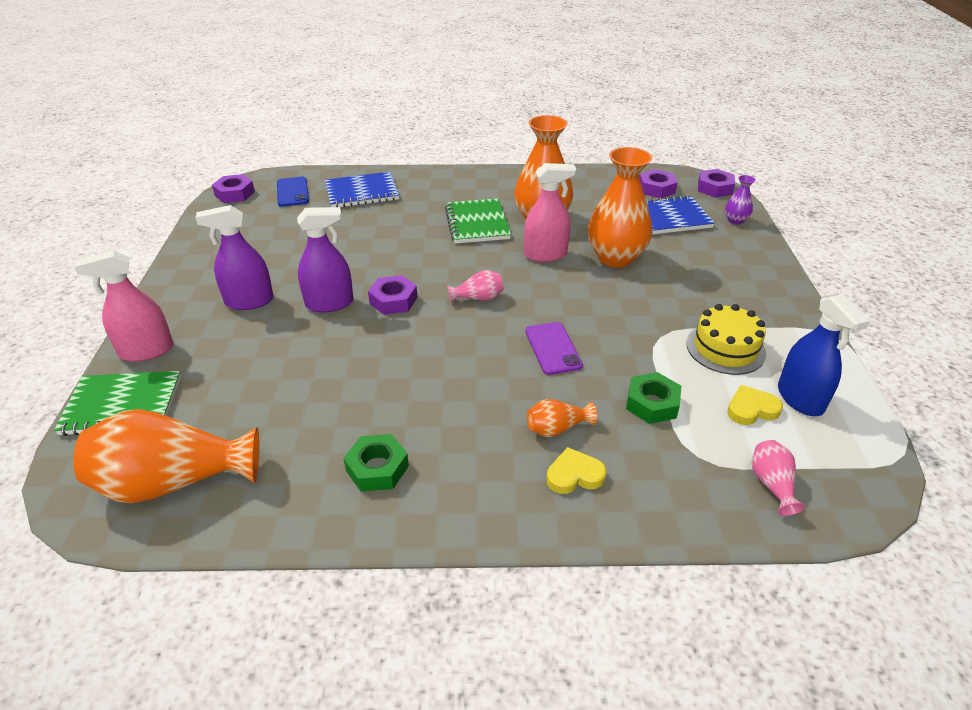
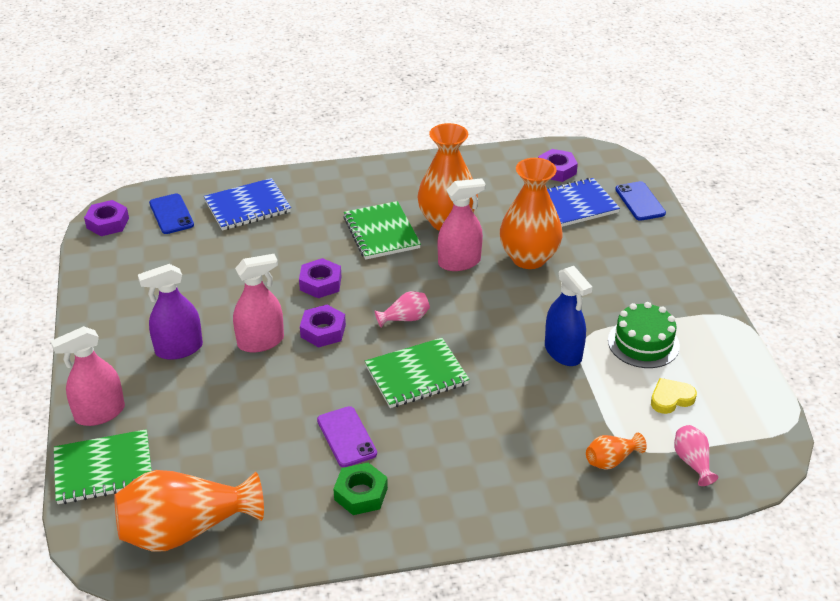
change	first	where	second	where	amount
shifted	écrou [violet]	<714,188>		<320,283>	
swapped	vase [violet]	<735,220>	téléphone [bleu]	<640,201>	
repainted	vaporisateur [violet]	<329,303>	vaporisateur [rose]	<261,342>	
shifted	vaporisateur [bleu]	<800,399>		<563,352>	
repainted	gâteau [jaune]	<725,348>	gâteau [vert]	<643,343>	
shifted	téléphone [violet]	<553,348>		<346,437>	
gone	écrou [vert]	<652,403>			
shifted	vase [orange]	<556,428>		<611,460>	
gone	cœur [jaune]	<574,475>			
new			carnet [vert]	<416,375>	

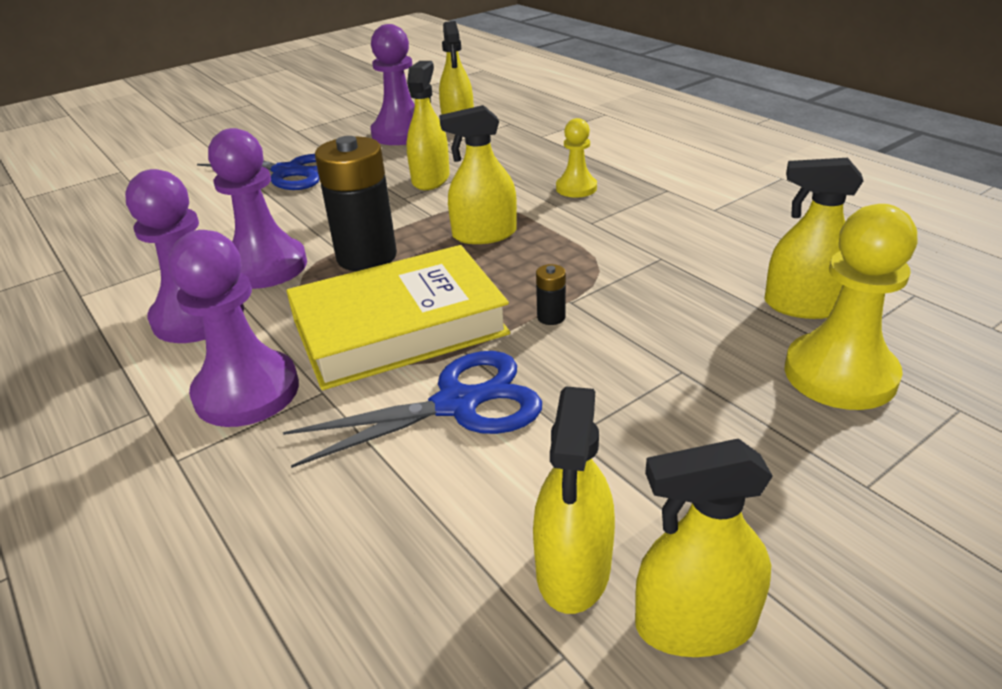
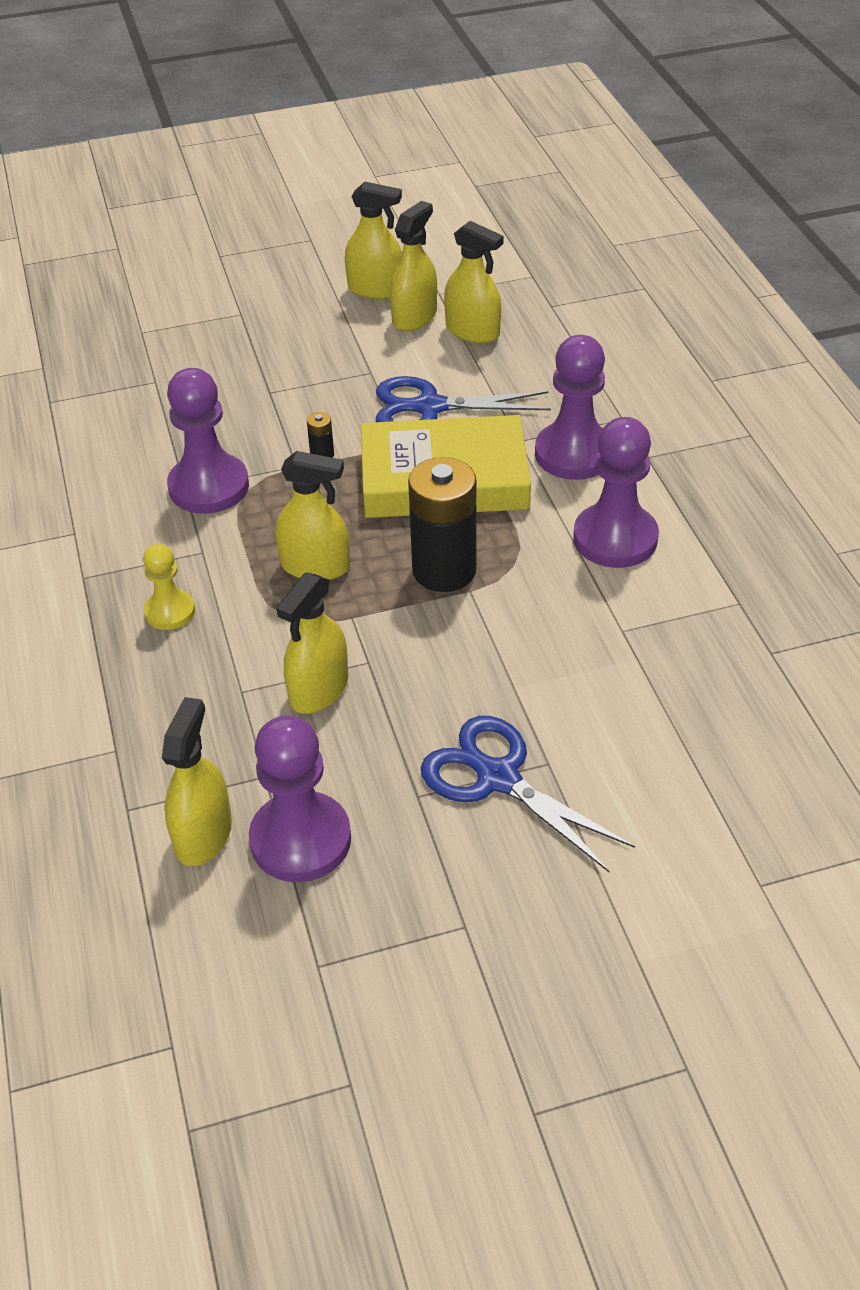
change	first	where	second	where	amount
shifted	pion [violet]	<266,266>		<209,487>	
shifted	vaporisateur [jaune]	<804,306>		<472,331>	
gone	pion [jaune]	<840,374>			

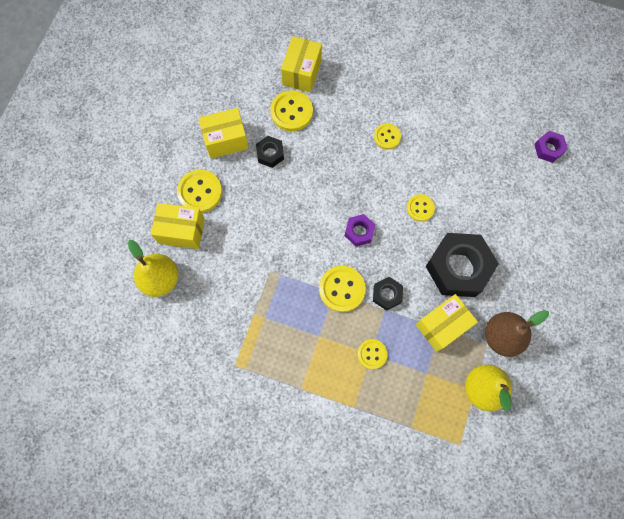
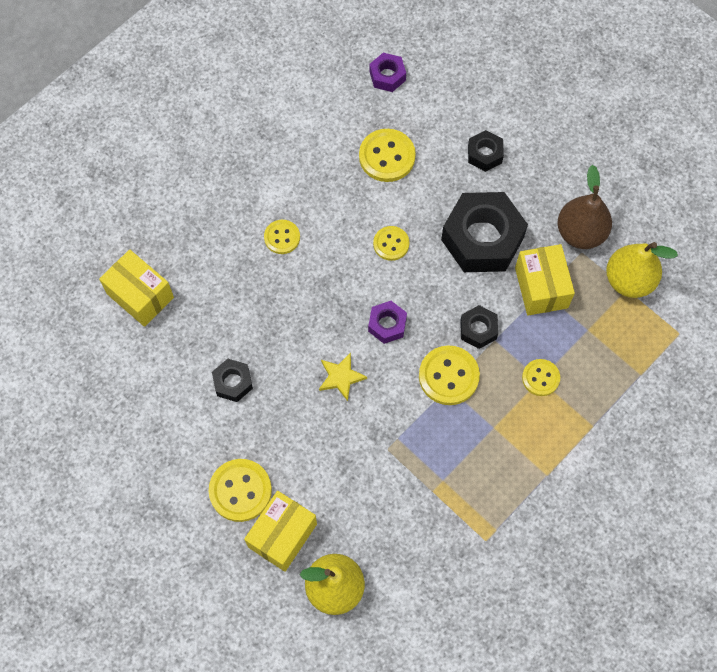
change	first	where	second	where	amount
shifted	bouton [jaune]	<291,112>		<387,156>	
gone	boîte [jaune]	<226,140>			
new			écrou [noir]	<484,154>	
new			étoile [jaune]	<341,377>	

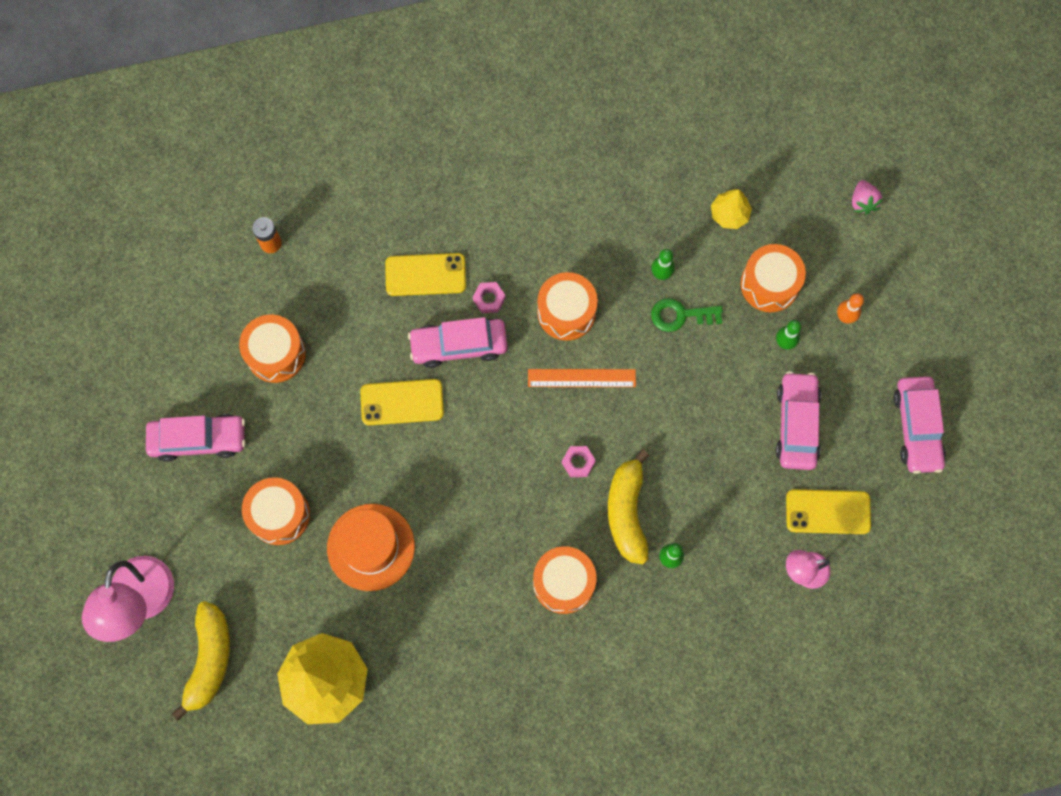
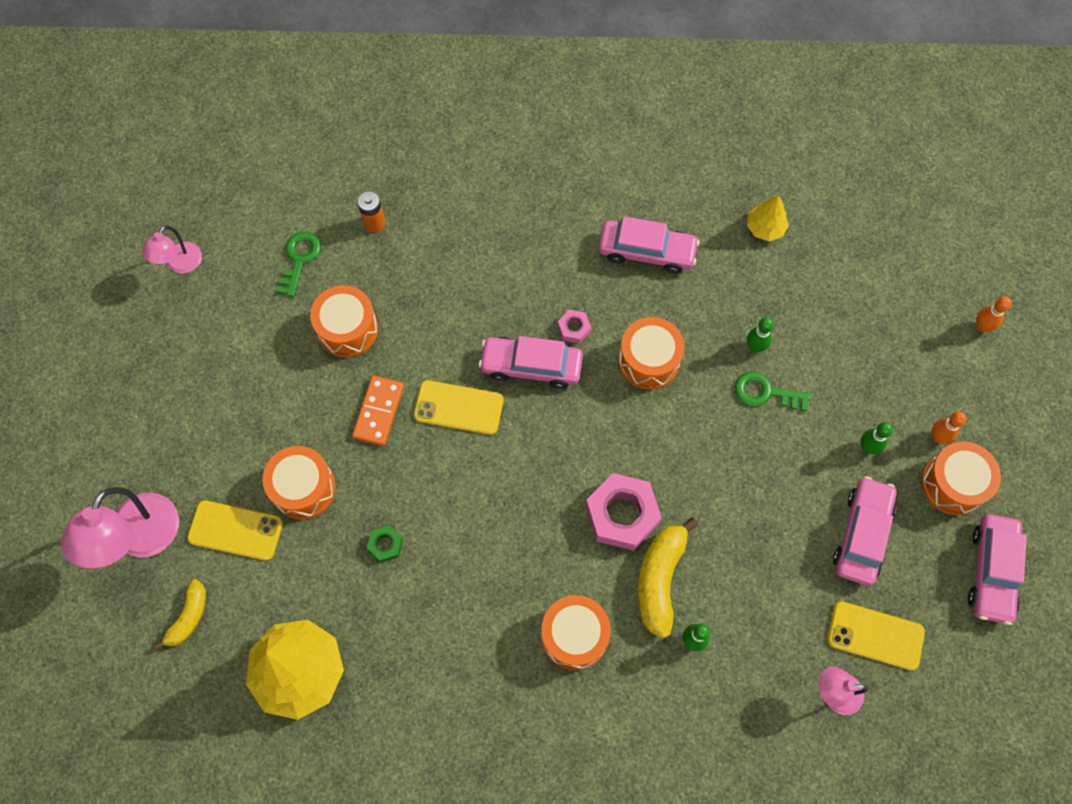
change	first	where	second	where	amount
swapped	fraise [rose]	<862,202>	quille [orange]	<982,326>	
shifted	arbre [jaune]	<729,214>		<765,228>	
shifted	tambour [orange]	<769,284>		<953,484>	
shifted	téléphone [jaune]	<425,275>		<235,530>	
gone	règle [orange]	<581,378>			
shifted	voiture [rose]	<198,439>		<646,251>	
scaled	écrou [rose]	<578,462>		<622,514>	x2.10
swapped	chapeau [orange]	<371,547>	écrou [vert]	<385,545>	
scaled	banane [jaune]	<209,660>		<188,617>	x0.61
new			lampe [rose]	<180,264>	
new			clé [vert]	<299,259>	
new			domino [orange]	<379,411>	

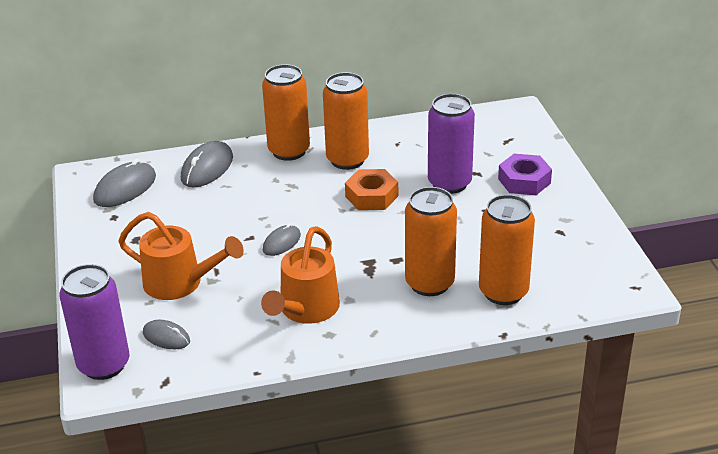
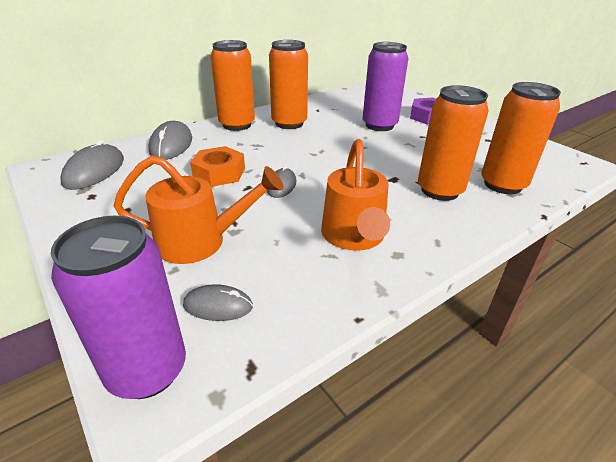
change	first	where	second	where	amount
shifted	écrou [orange]	<371,196>		<219,173>	

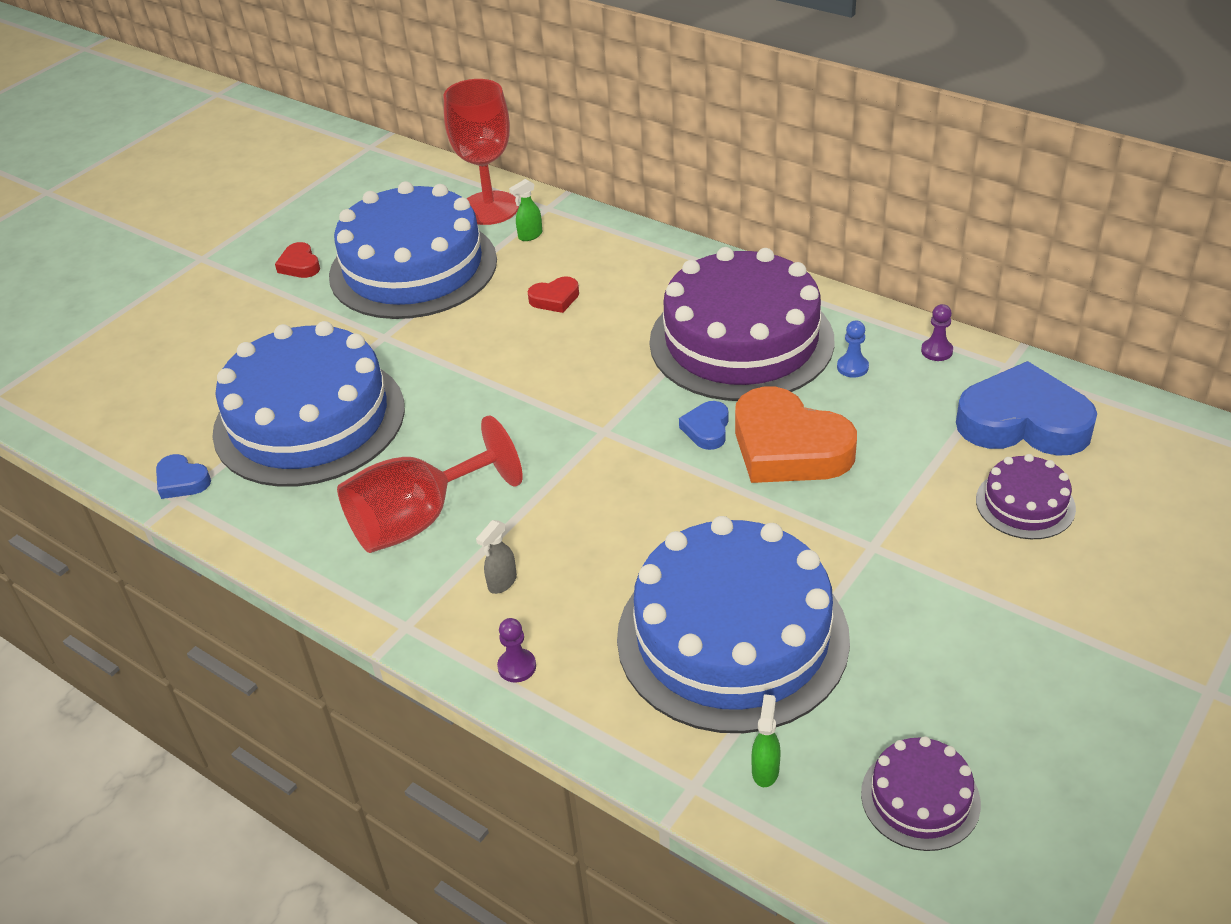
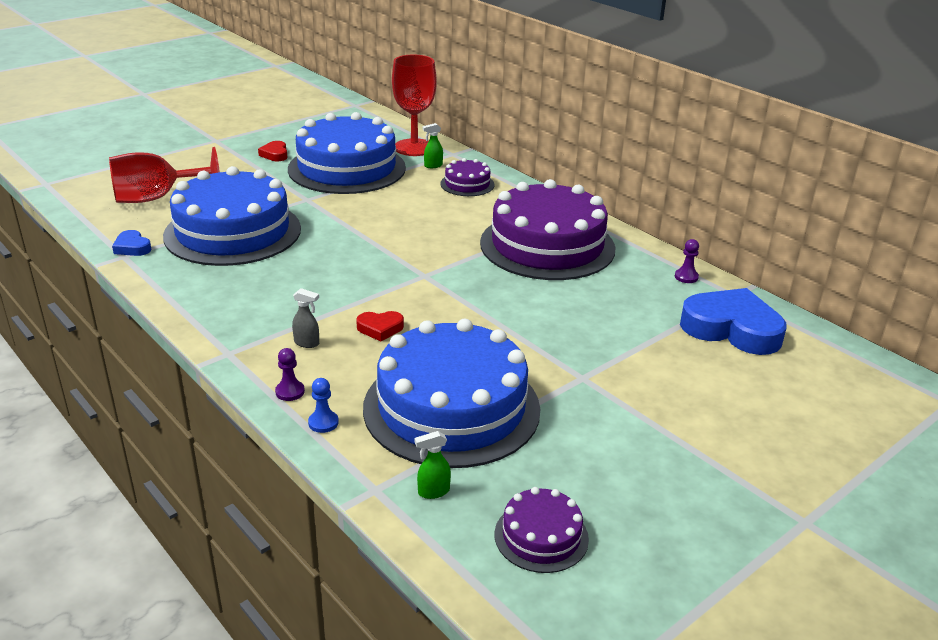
change	first	where	second	where	amount
shifted	cœur [rouge]	<555,299>		<380,328>	
shifted	pion [bleu]	<852,367>		<323,423>	
gone	cœur [orange]	<788,447>			
gone	cœur [bleu]	<707,429>			
shifted	verre à pied [rouge]	<418,520>		<157,198>	
shifted	gâteau [violet]	<1025,504>		<467,184>	
rotated	vaporisateur [gris]	<502,583>		<307,343>	120 degrees counterclockwise
rotated	vaporisateur [vert]	<765,770>		<433,492>	135 degrees counterclockwise

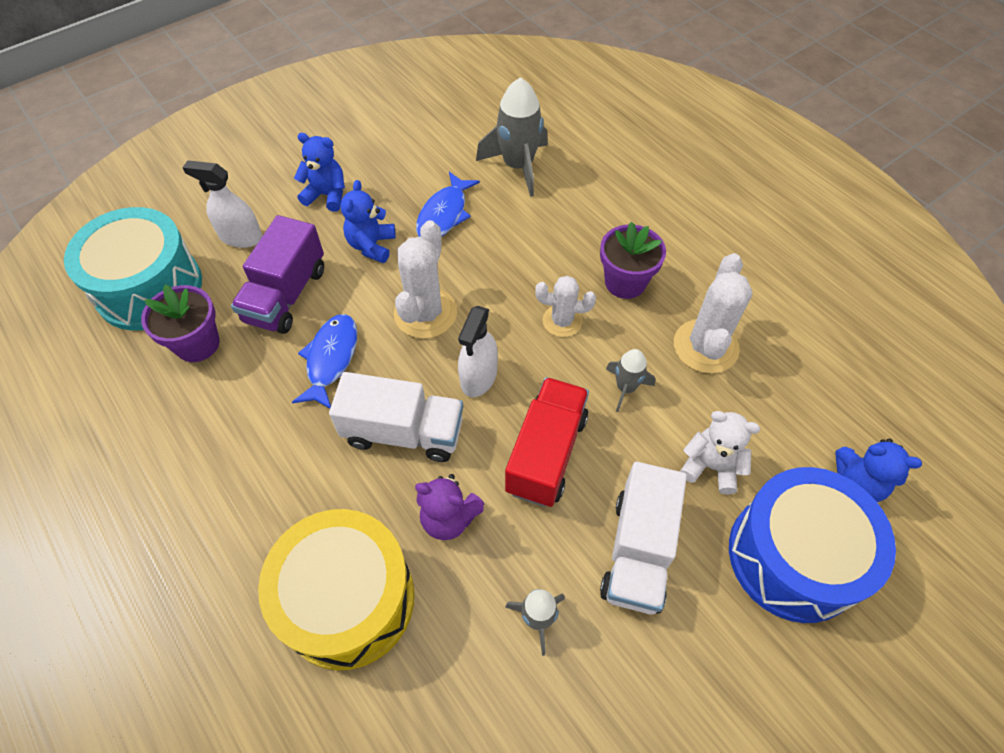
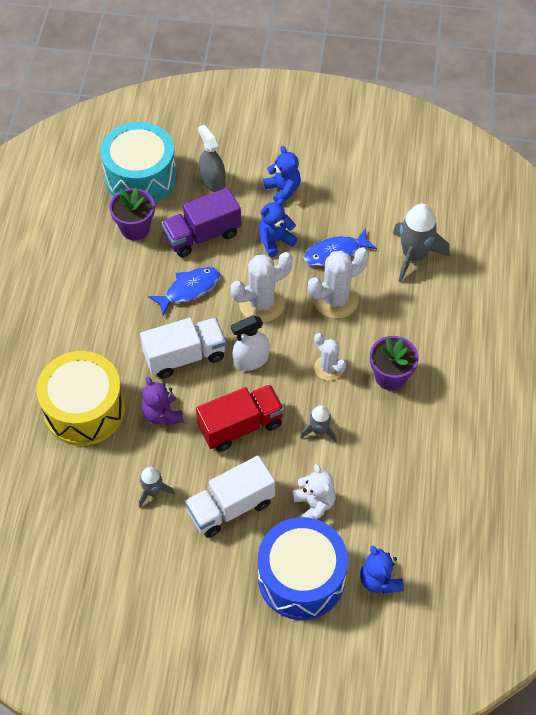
change	first	where	second	where	amount
repainted	vaporisateur [blanc]	<241,237>	vaporisateur [gris]	<212,181>	
shifted	cactus [blanc]	<705,346>		<335,300>	
rotated	camion [blanc]	<403,432>		<185,356>	75 degrees counterclockwise

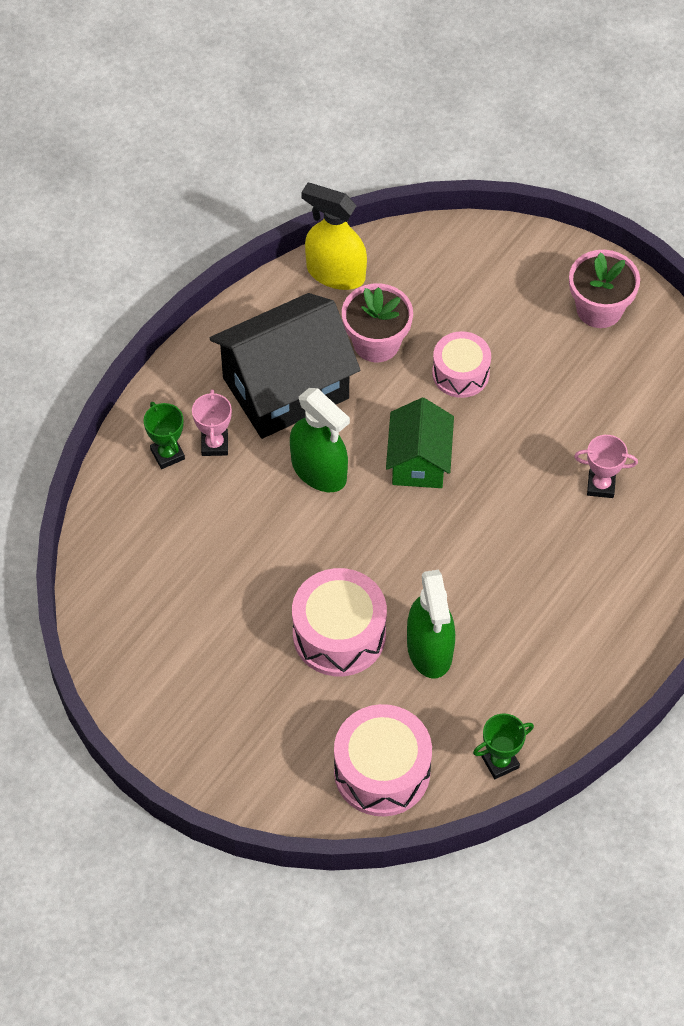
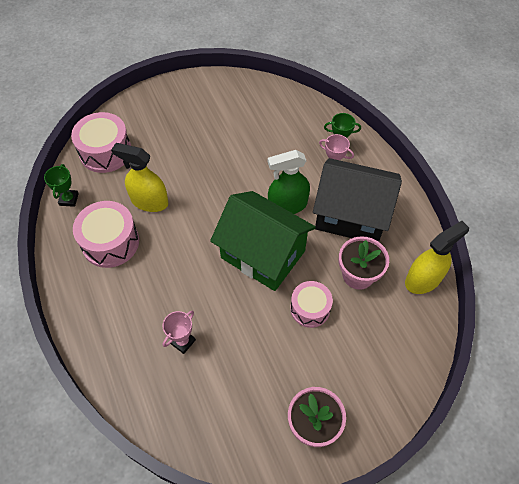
change	first	where	second	where	amount
rotated	maison [noir]	<285,388>		<351,215>	75 degrees counterclockwise
scaled	maison [vert]	<419,461>		<263,254>	x1.70
shifted	tambour [rose]	<339,634>		<110,242>	
repainted	vaporisateur [vert]	<430,649>	vaporisateur [jaune]	<149,201>	

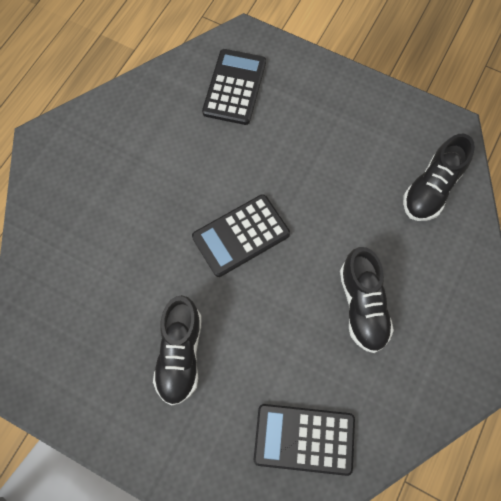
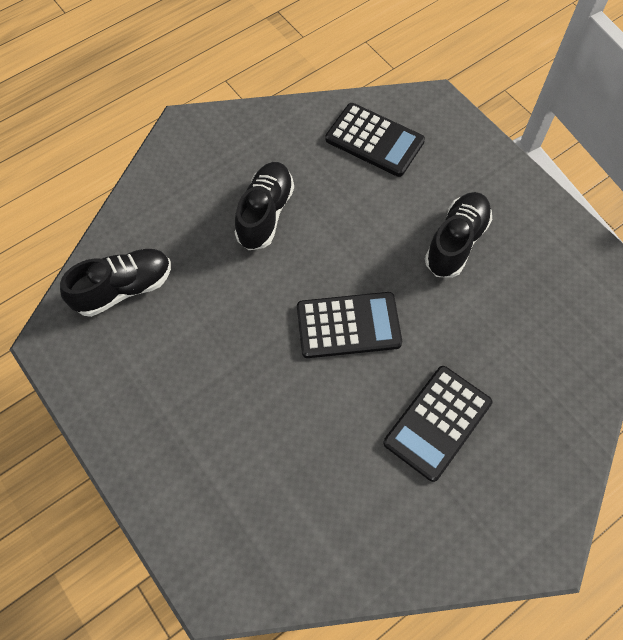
change	first	where	second	where	amount
shifted	calculatrice [noir]	<234,87>		<437,422>	

